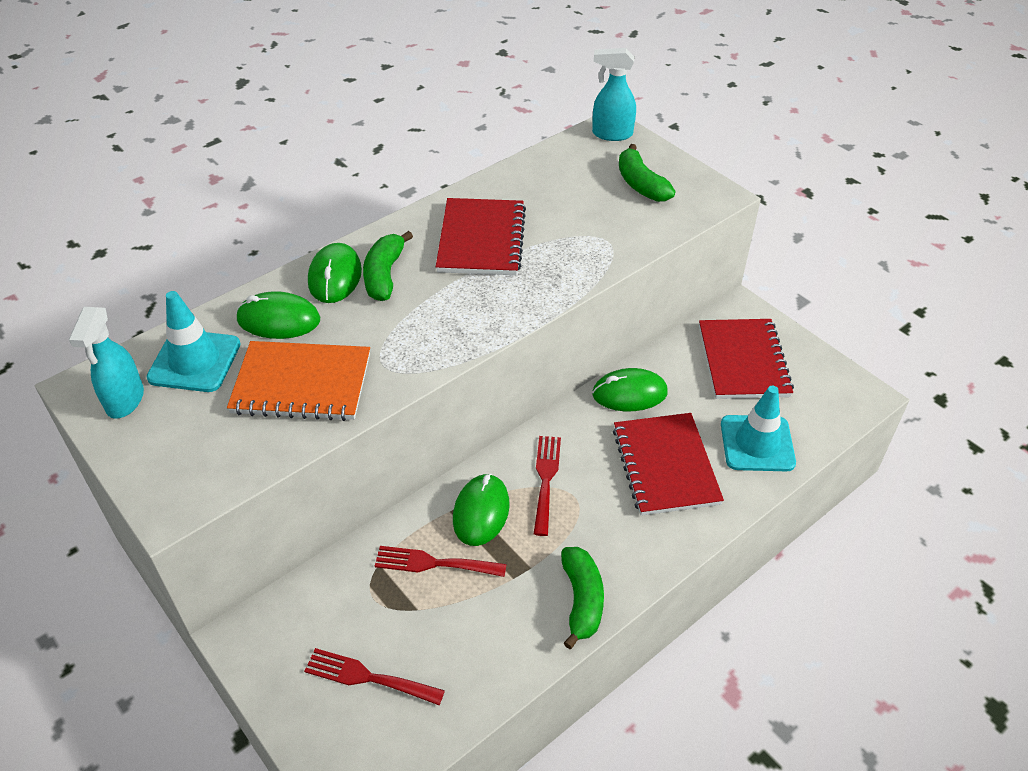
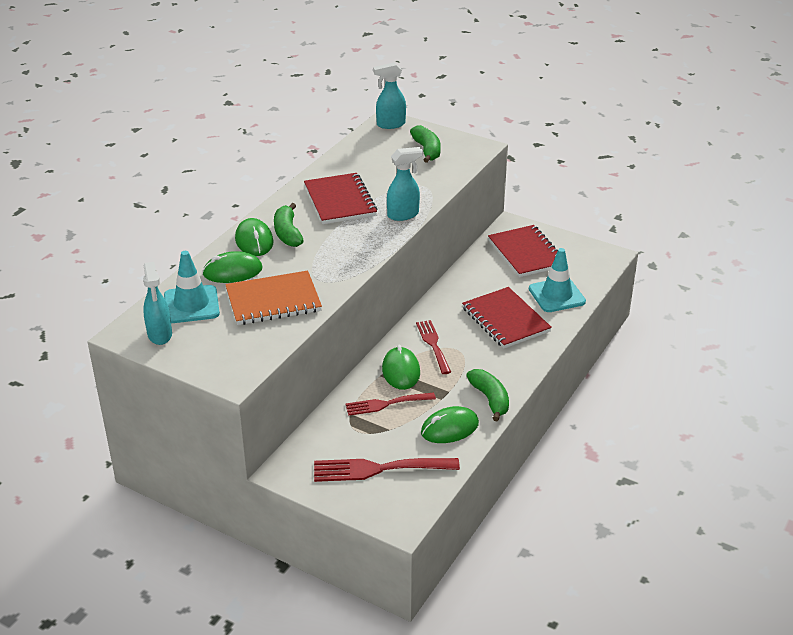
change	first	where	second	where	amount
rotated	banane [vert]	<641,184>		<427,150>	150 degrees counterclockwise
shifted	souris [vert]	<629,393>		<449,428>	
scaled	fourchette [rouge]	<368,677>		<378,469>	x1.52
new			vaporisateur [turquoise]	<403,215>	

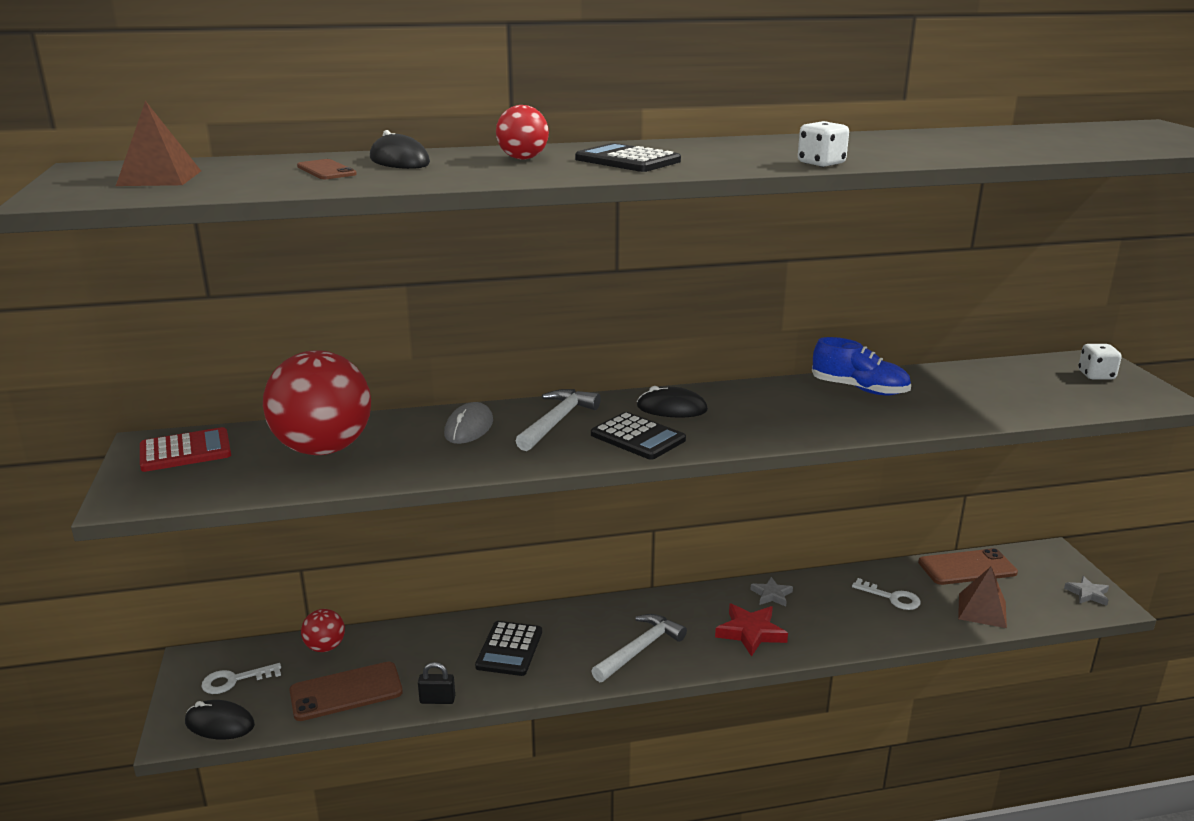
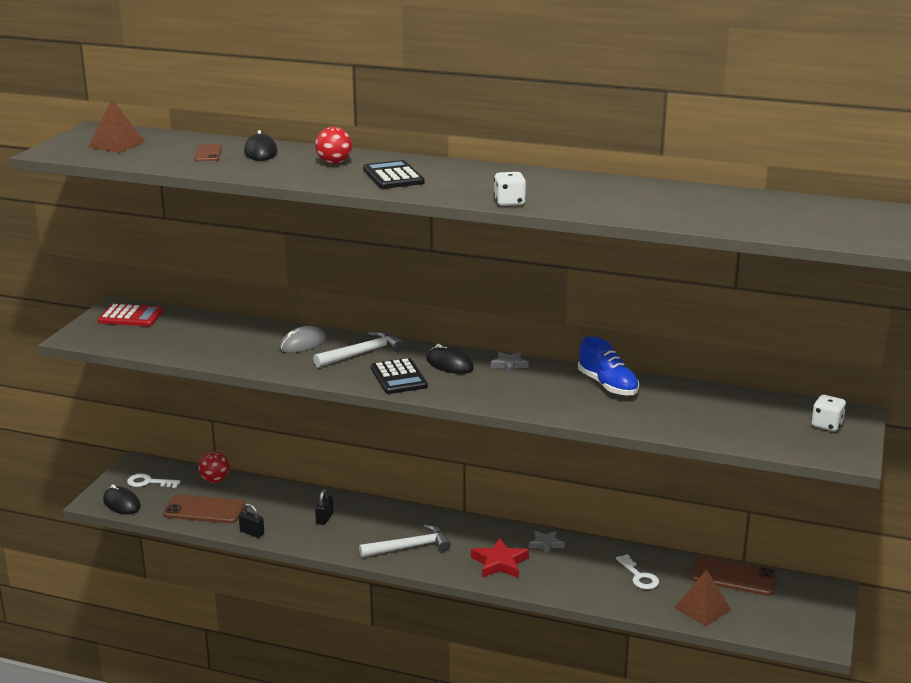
change	first	where	second	where	amount
gone	balle [rouge]	<323,449>			
shifted	étoile [gris]	<1087,594>		<509,364>	
swapped	calculatrice [noir]	<509,649>	cadenas [noir]	<324,518>	

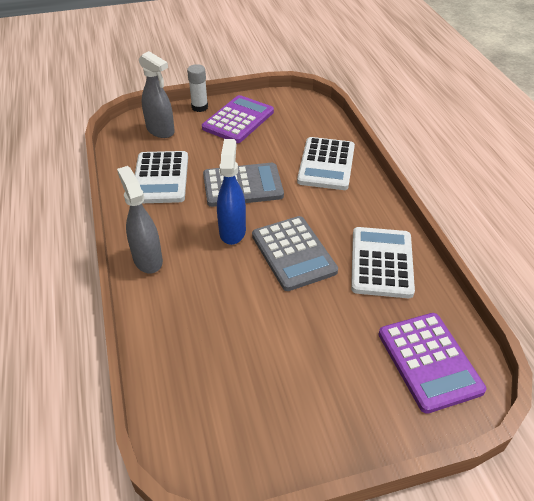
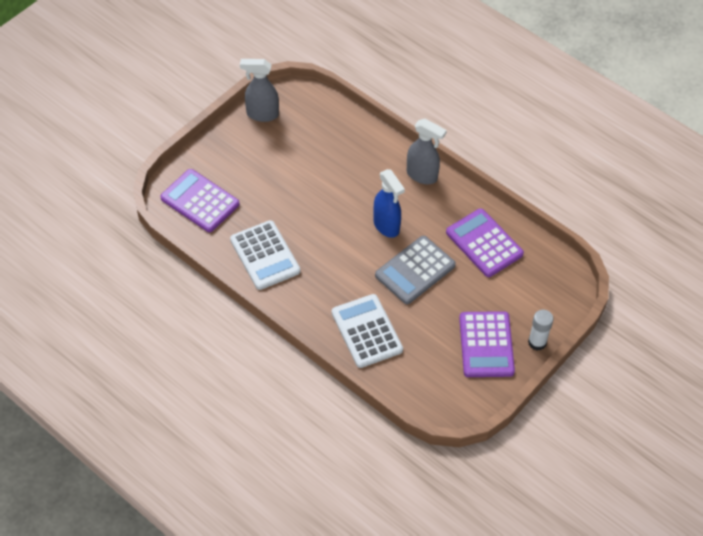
change	first	where	second	where	amount
shifted	vaporisateur [gris]	<161,131>		<262,114>	
repainted	calculatrice [blanc]	<161,178>	calculatrice [violet]	<484,243>	
gone	calculatrice [gris]	<293,253>			

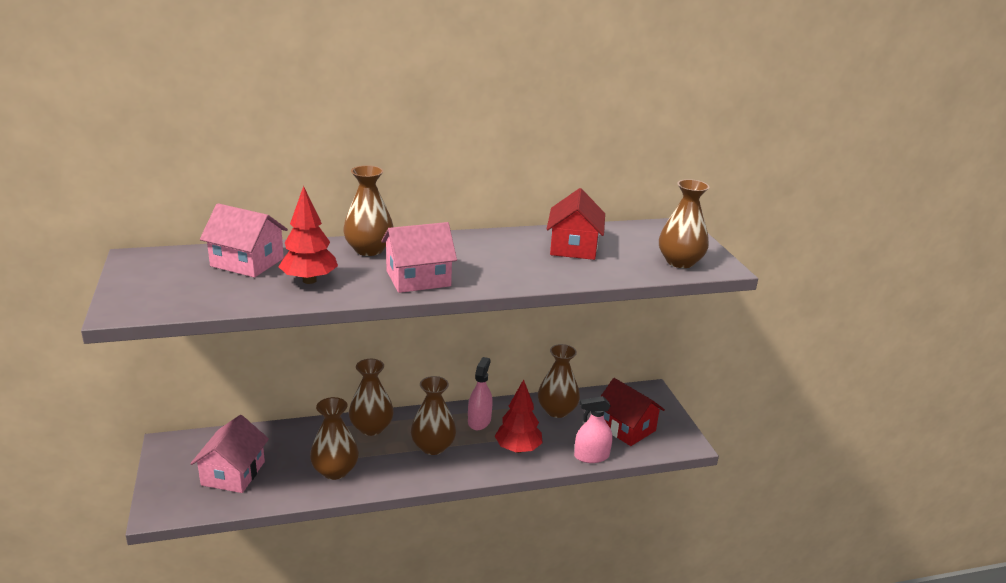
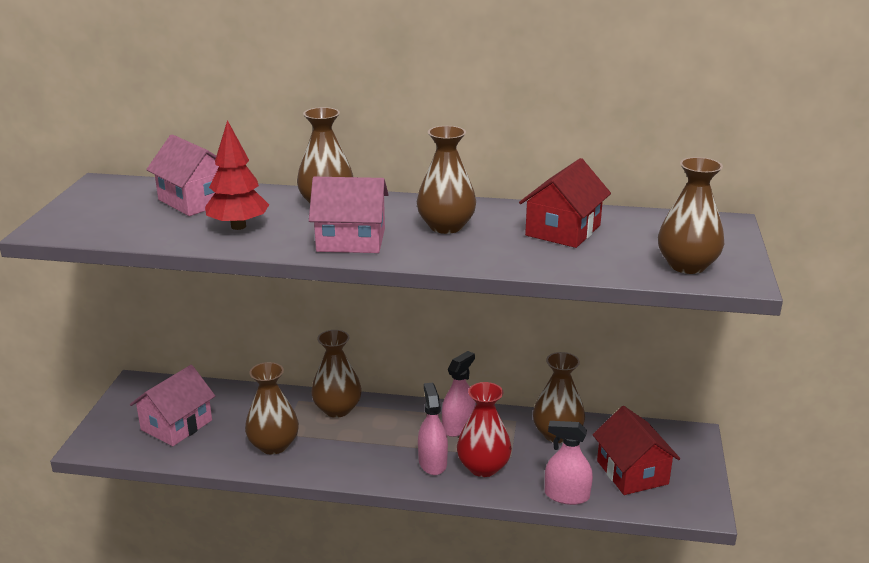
change	first	where	second	where	amount
shifted	vase [marron]	<433,447>		<446,226>	
swapped	arbre [rouge]	<518,449>	vase [rouge]	<483,467>	
new			vaporisateur [rose]	<432,462>	

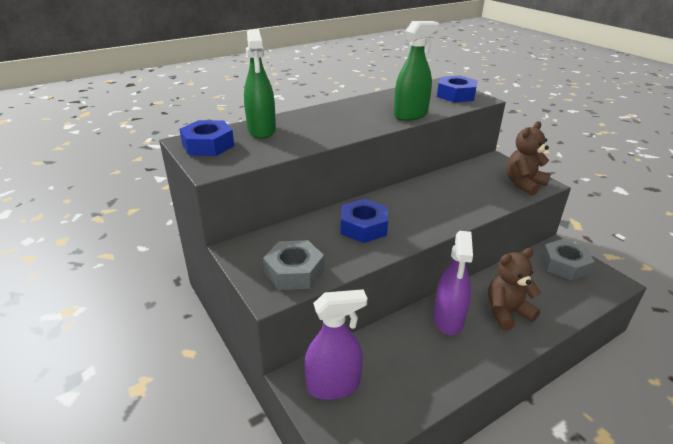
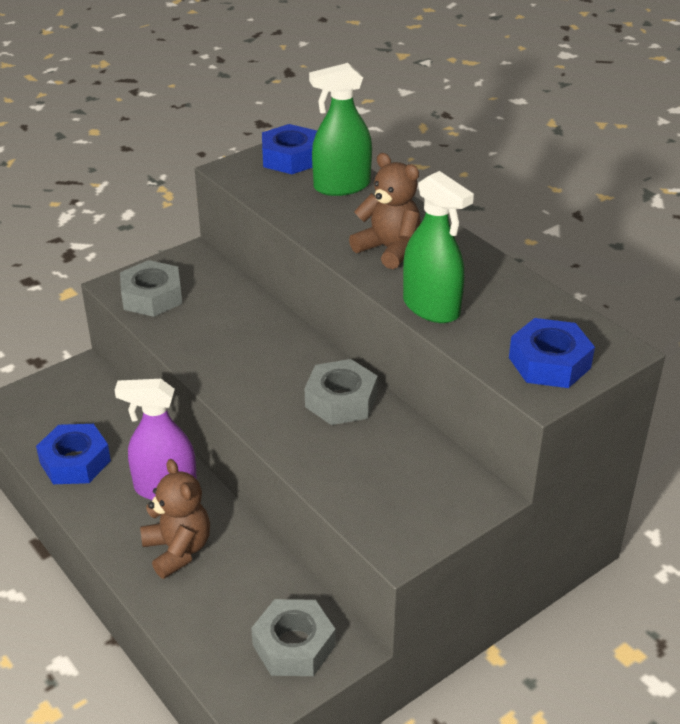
change	first	where	second	where	amount
shifted	ours en peluche [marron]	<524,184>		<389,249>	
shifted	écrou [bleu]	<363,227>		<75,461>	
gone	vaporisateur [violet]	<333,385>			
new			écrou [gris]	<341,400>	

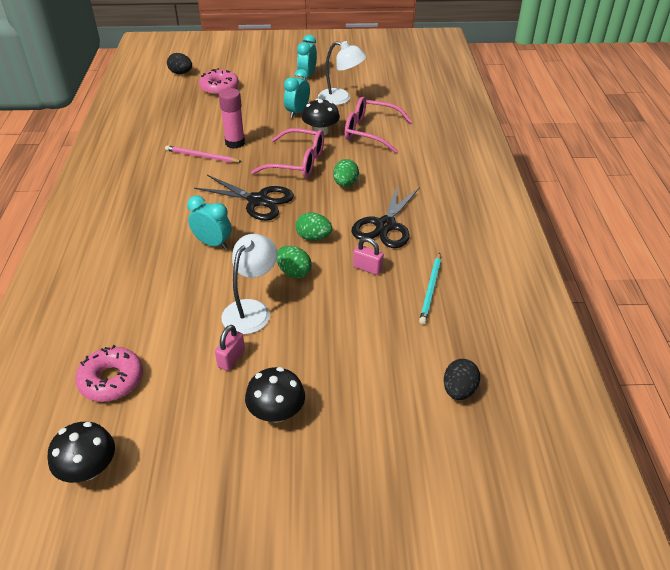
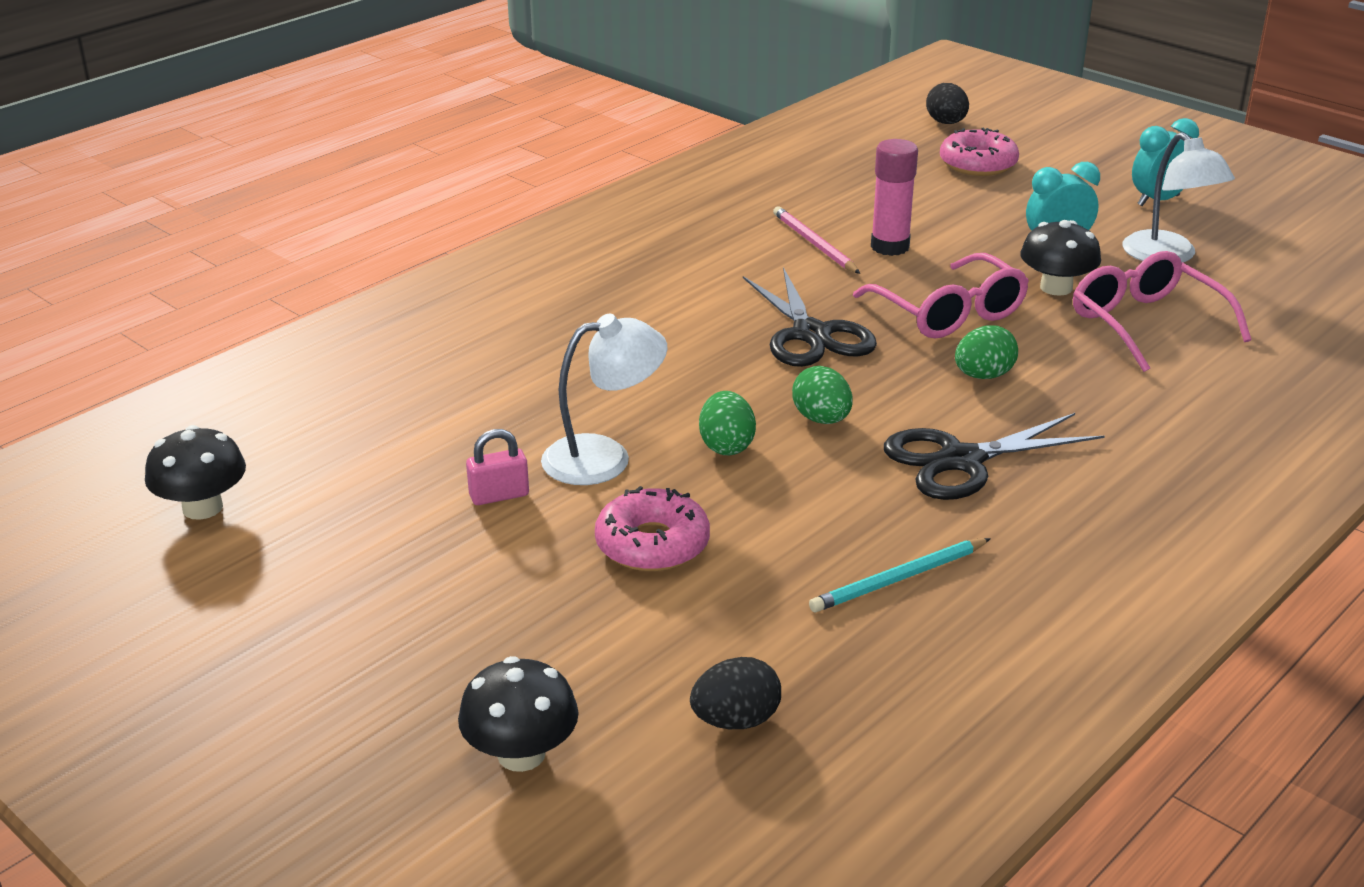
change	first	where	second	where	amount
gone	réveil [turquoise]	<212,244>			
gone	cadenas [rose]	<367,268>			
shifted	beignet [rose]	<111,380>		<652,544>	
shifted	champignon [noir]	<276,412>		<521,754>	

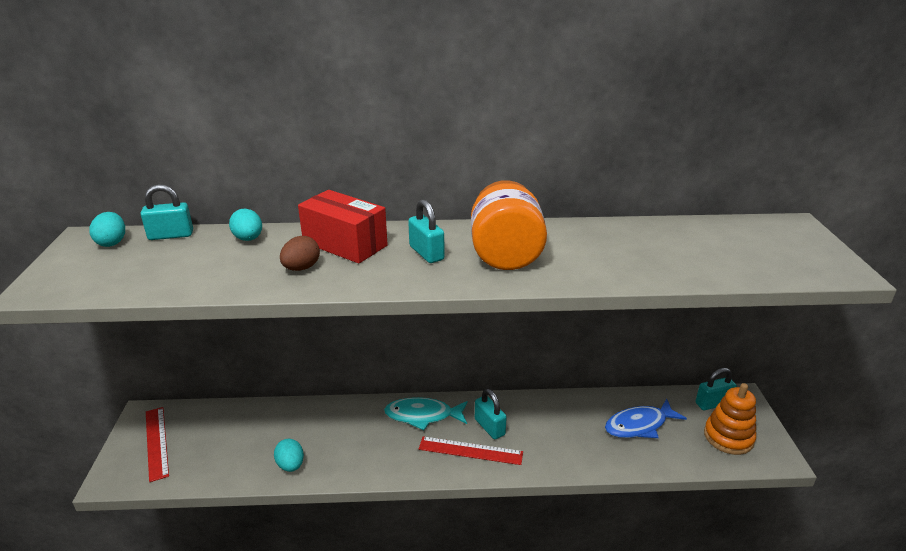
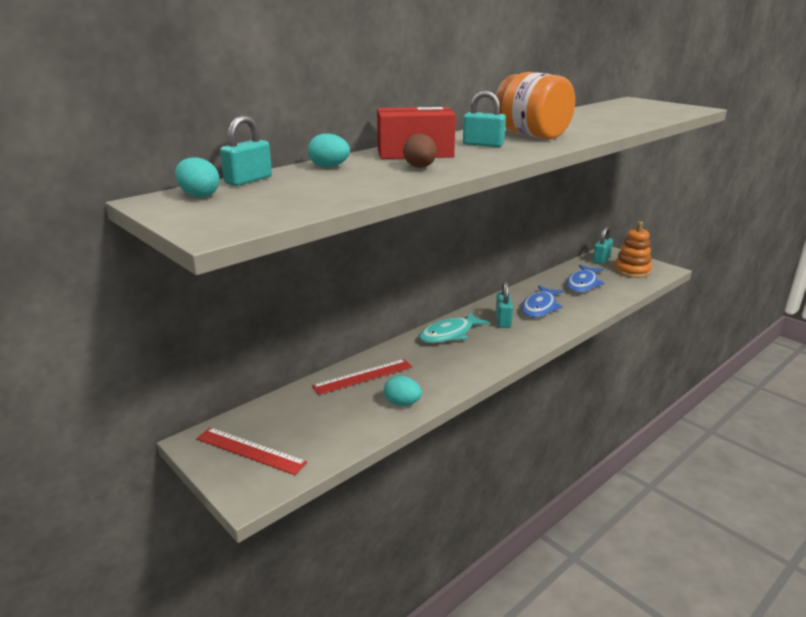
change	first	where	second	where	amount
rotated	cadenas [turquoise]	<489,427>		<503,321>	75 degrees clockwise
shifted	règle [rouge]	<470,451>		<363,376>	
new			poisson [bleu]	<540,307>	

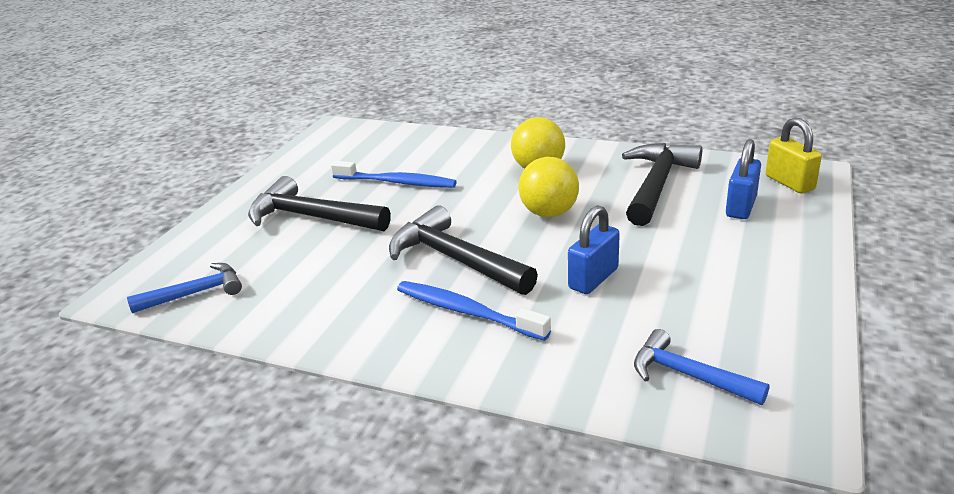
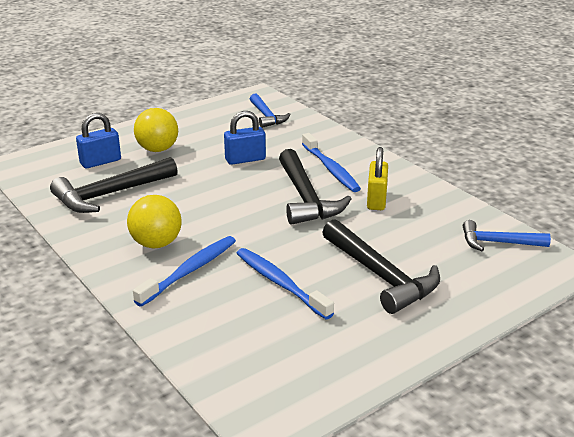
change	first	where	second	where	amount
shifted	cadenas [jaune]	<789,183>		<376,200>	
shifted	balle [jaune]	<549,213>		<157,149>	
new			brosse à dents [bleu]	<190,271>	

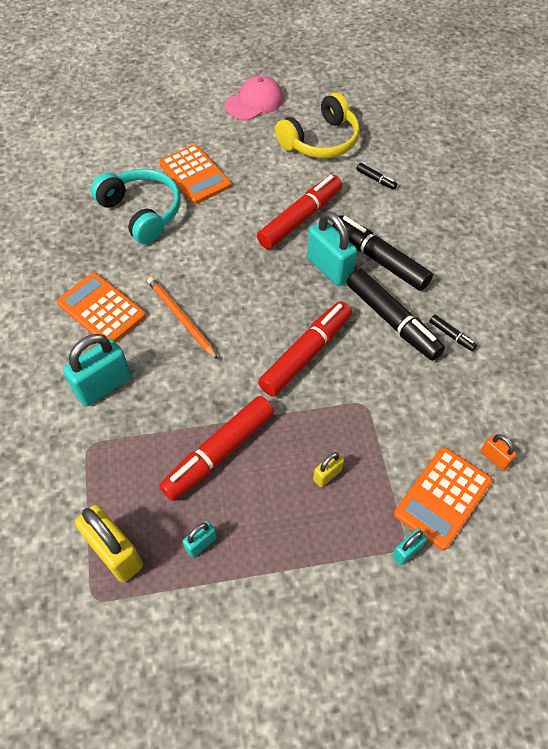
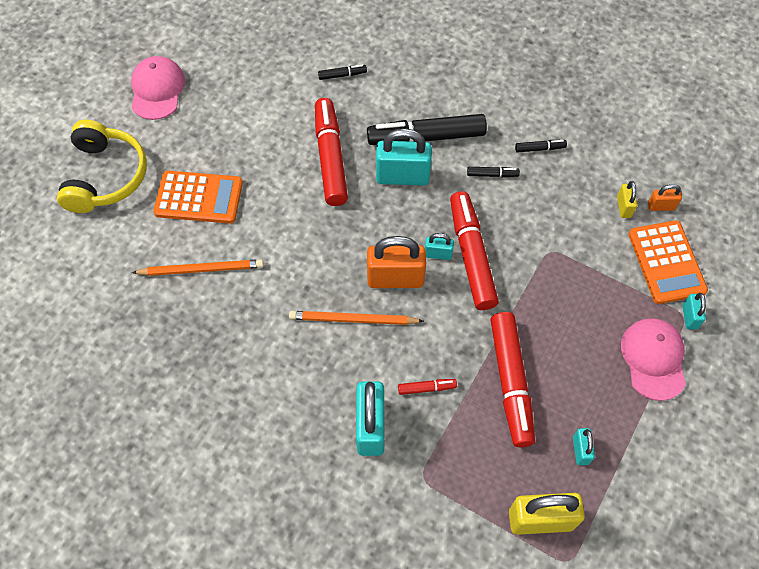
change	first	where	second	where	amount
shifted	casque audio [jaune]	<321,141>		<106,176>	
swapped	casque audio [turquoise]	<142,212>	crayon [orange]	<201,269>	
scaled	feutre [noir]	<392,320>		<492,174>	x0.43
gone	calculatrice [orange]	<101,309>			
shifted	cadenas [jaune]	<327,475>		<623,207>	
new			cadenas [turquoise]	<438,254>	
new			cadenas [orange]	<395,278>	
new			casquette [rose]	<653,359>	
new			feutre [rouge]	<426,388>	

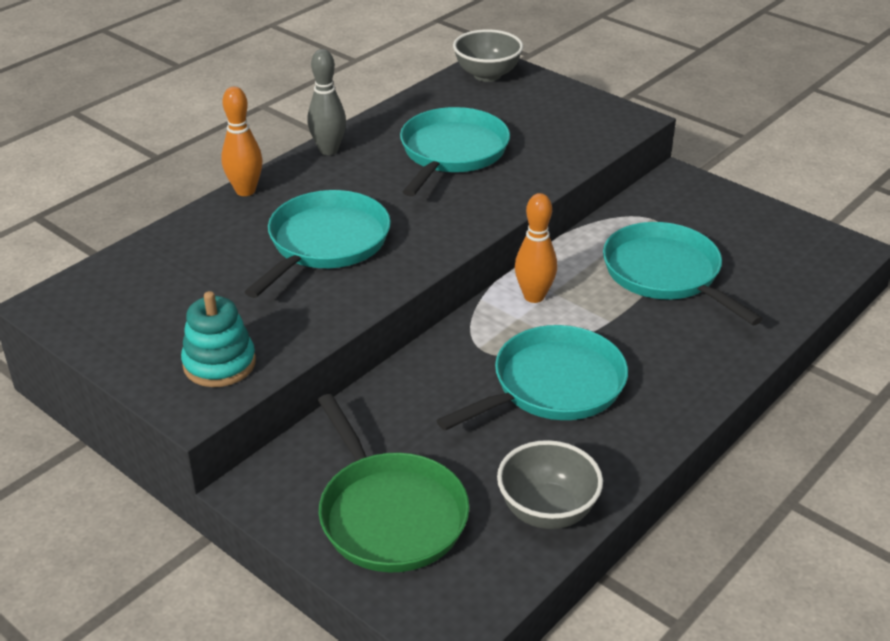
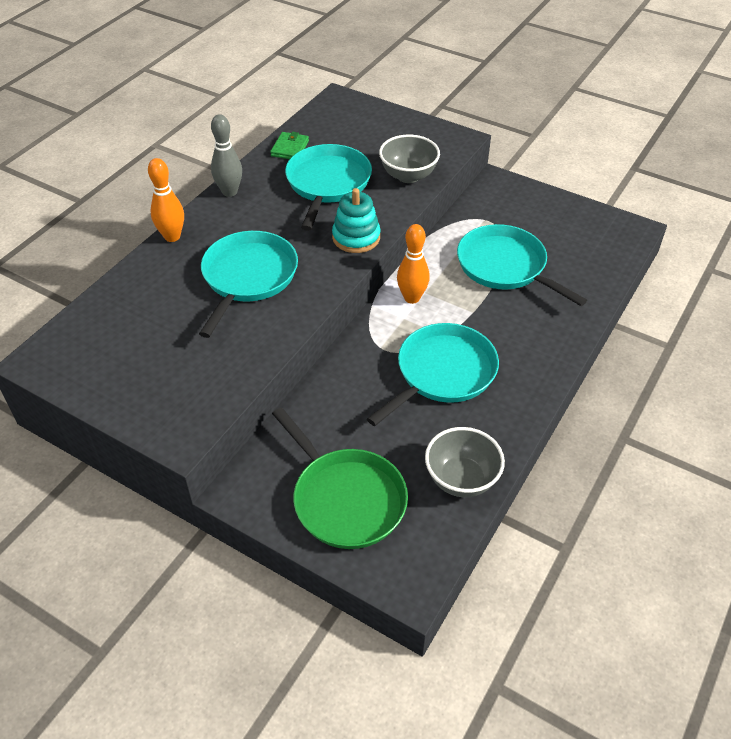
change	first	where	second	where	amount
shifted	bol [gris]	<487,75>		<408,176>	
shifted	jouet à empiler [turquoise]	<219,364>		<356,237>	
new			portefeuille [vert]	<290,148>	

